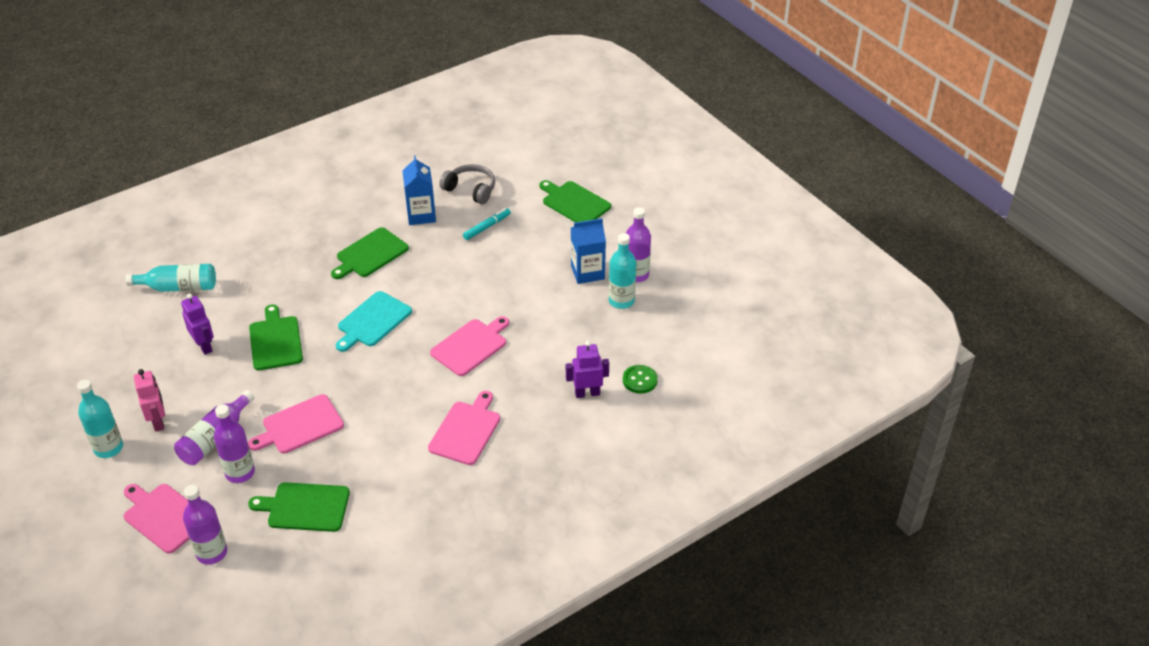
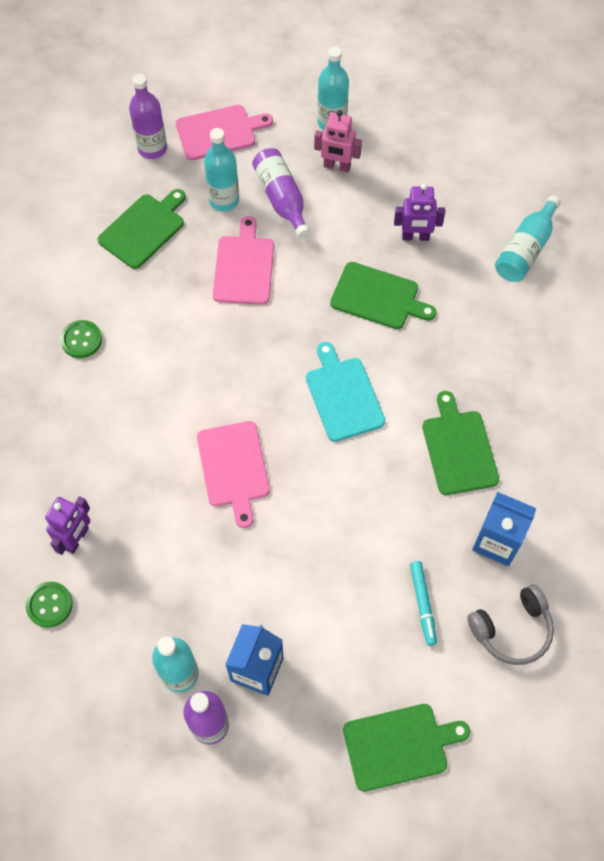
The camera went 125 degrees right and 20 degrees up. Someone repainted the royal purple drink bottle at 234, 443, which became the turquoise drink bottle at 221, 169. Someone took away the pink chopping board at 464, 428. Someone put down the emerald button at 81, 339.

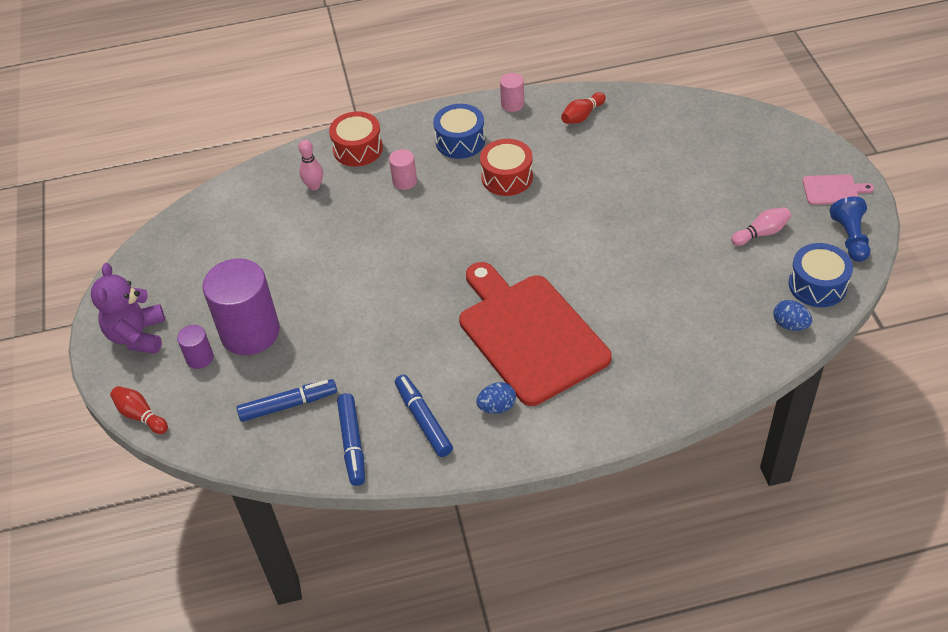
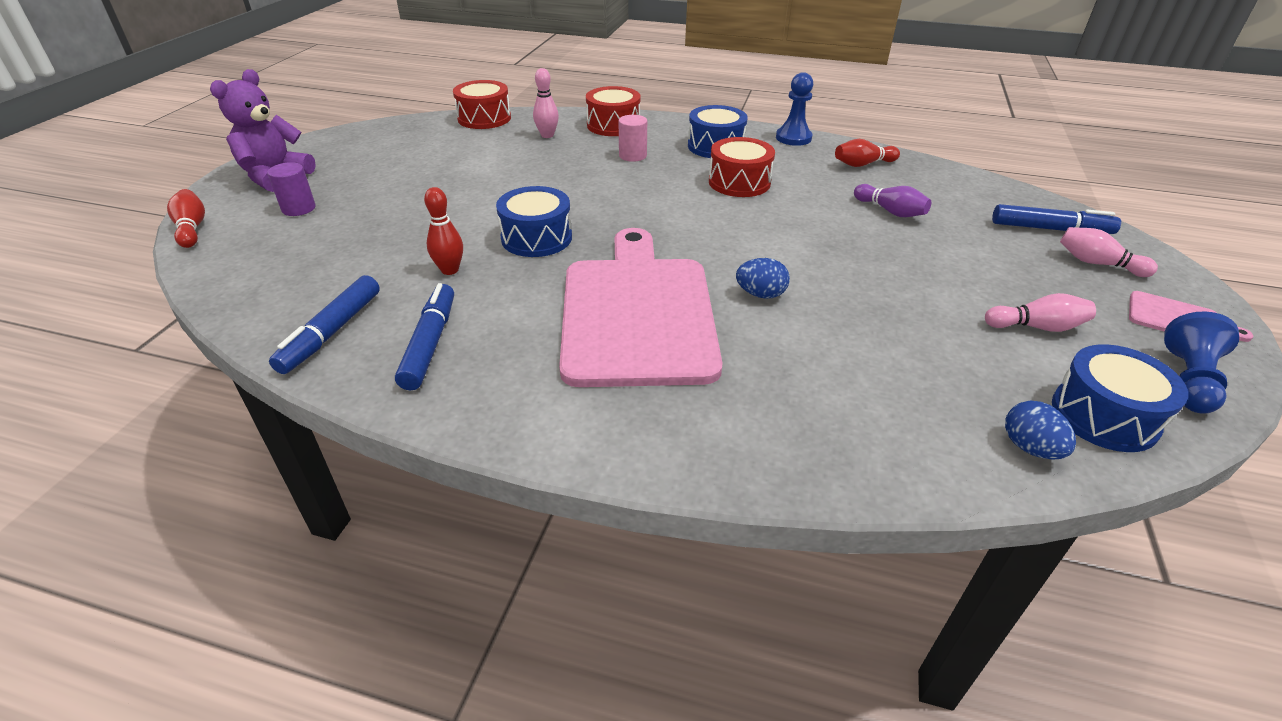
The camera went 25 degrees right and 10 degrees down. Someone took away the royal purple solid cylinder at 241, 307. Someone carried the royal blue marker pen from 287, 400 to 1056, 219. Someone repainted the crimson chopping board at 535, 334, which became the pink chopping board at 640, 307. Someone carried the royal blue egg shape from 496, 398 to 763, 278. Someone swapped the pink solid cylinder at 512, 92 for the royal blue chess pawn at 794, 109. Someone put down the crimson tenpin at 443, 231. Someone put down the crimson drum at 482, 104. Someone put down the royal blue drum at 534, 221. Someone put down the royal purple tenpin at 892, 200. Someone put down the pink tenpin at 1109, 252.

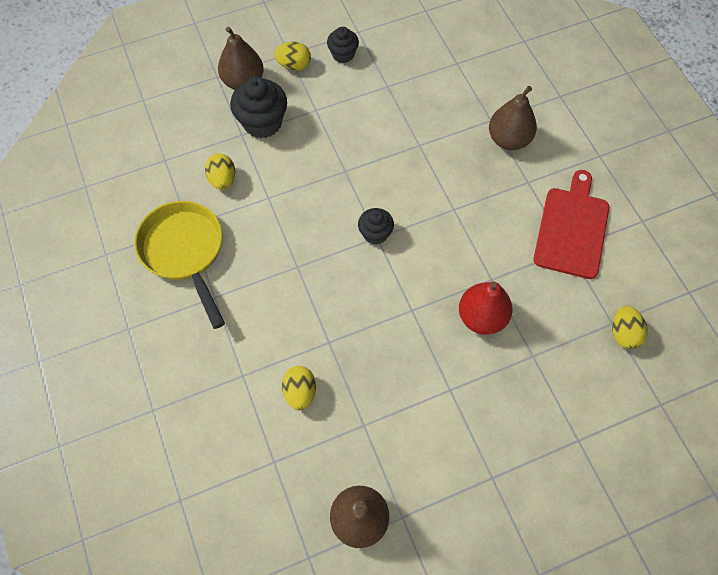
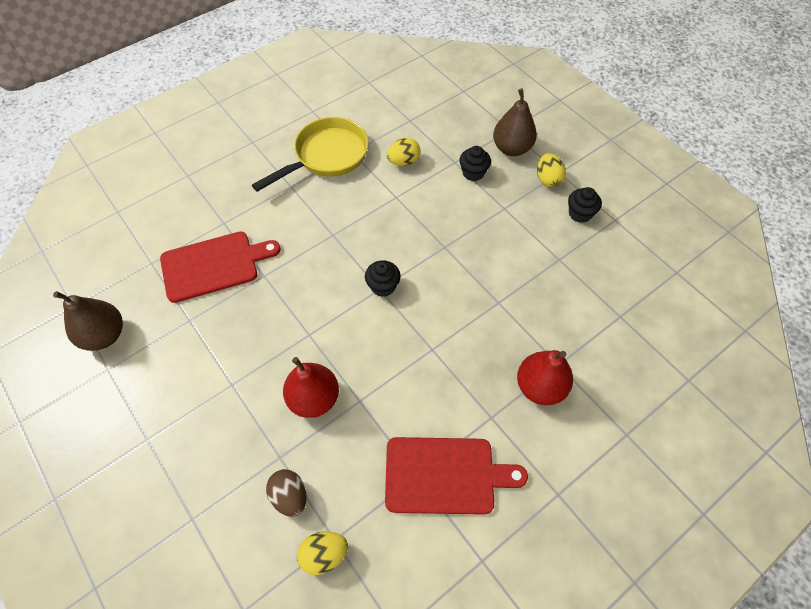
The camera went 75 degrees right and 5 degrees down. Someone scaled the jet-black fairy cake at 258, 107 by 0.60. Someone swapped the bright yellow egg shape at 299, 388 for the crimson chopping board at 220, 267. Someone repainted the dark brown pear at 513, 118, which became the crimson pear at 545, 377. Someone put down the dark brown egg shape at 286, 493.

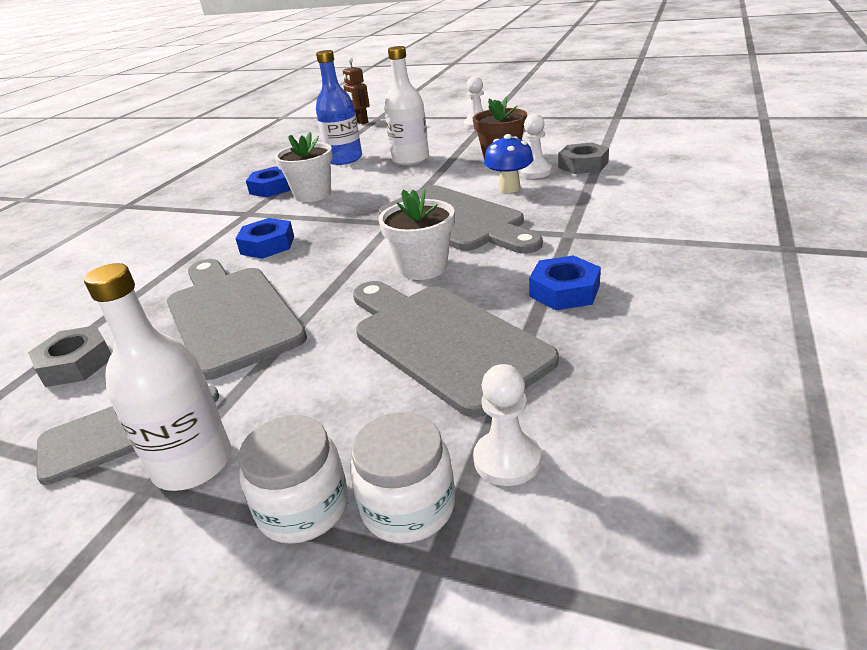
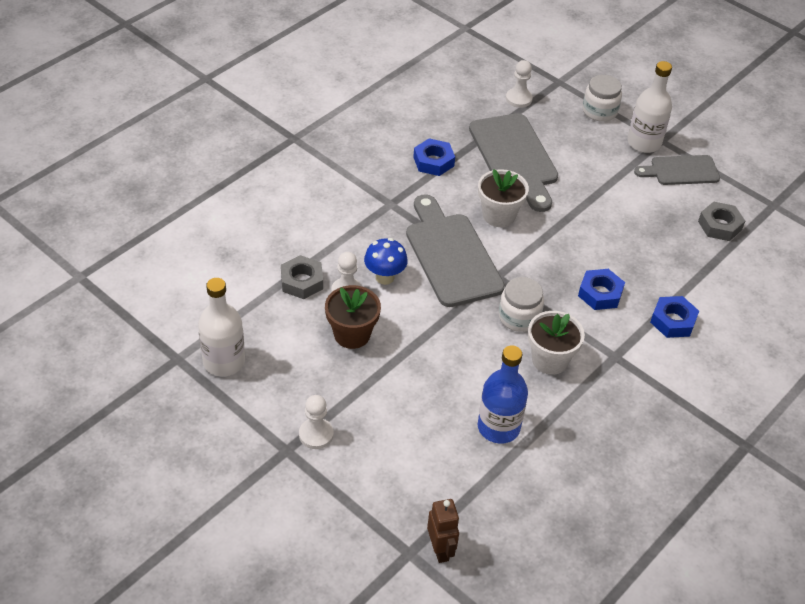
The camera went 165 degrees left and 15 degrees up. Someone took away the ash-grey chopping board at 237, 319. Someone carried the royal blue hex nut from 268, 181 to 674, 317. Someone carried the white preserve jar from 402, 477 to 521, 304. Someone carried the white drink bottle from 406, 105 to 221, 327.

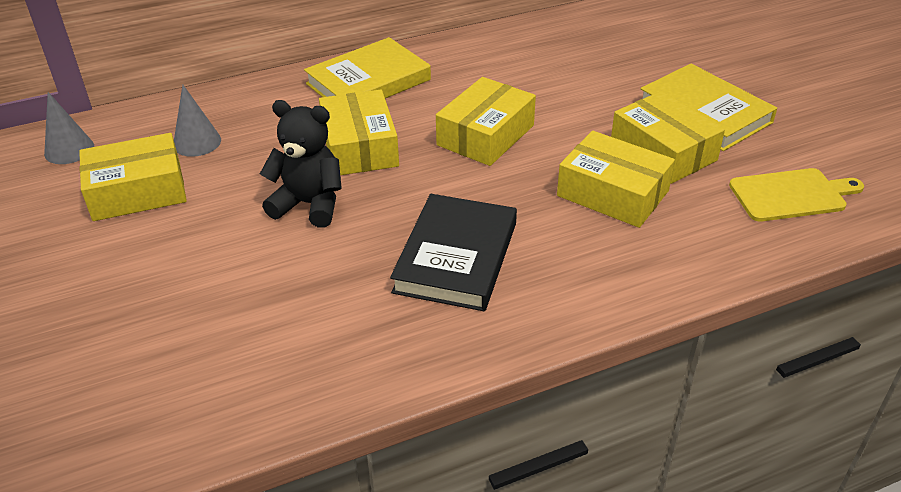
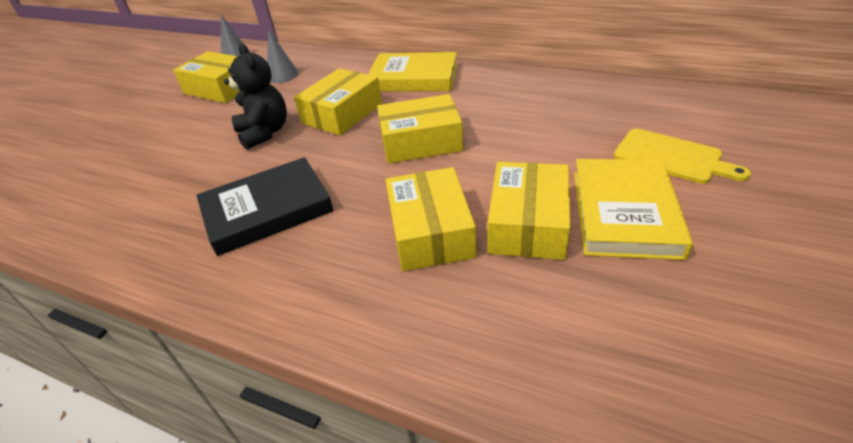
The camera went 50 degrees right and 0 degrees up. Someone carried the bright yellow chopping board from 796, 195 to 682, 156.

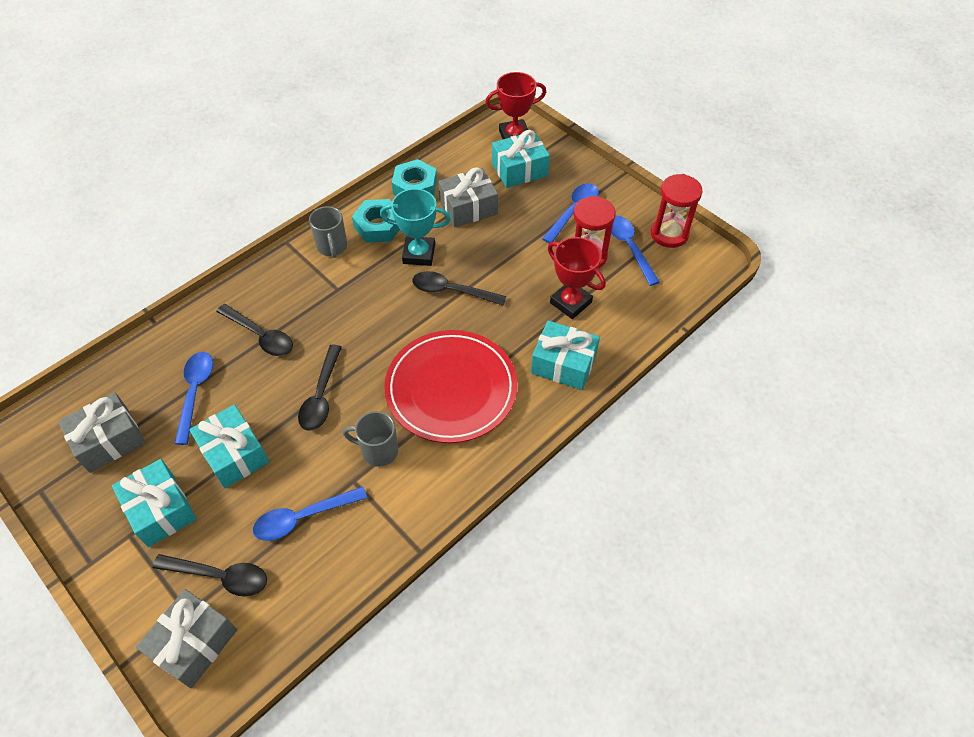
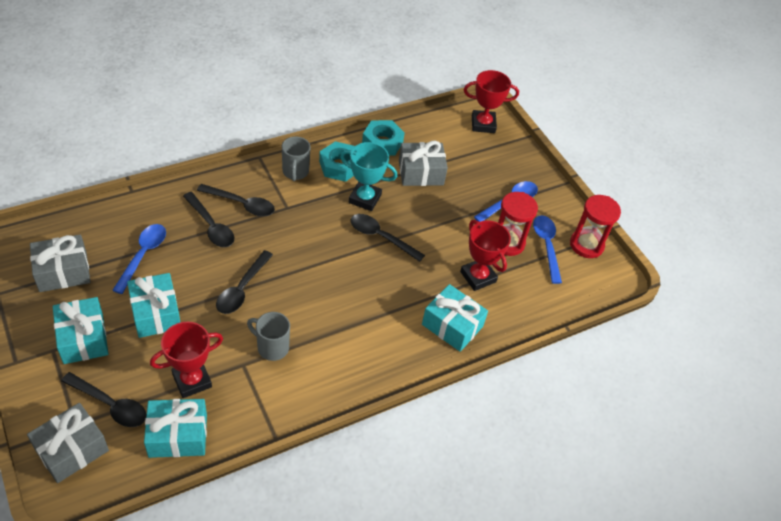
The camera went 10 degrees right and 5 degrees down. Someone swapped the royal blue spoon at 310, 513 for the crimson trophy at 186, 360. Someone took away the crimson plate at 450, 386. Someone carried the turquoise gift from 521, 159 to 175, 428. Someone put down the jet-black spoon at 236, 200.

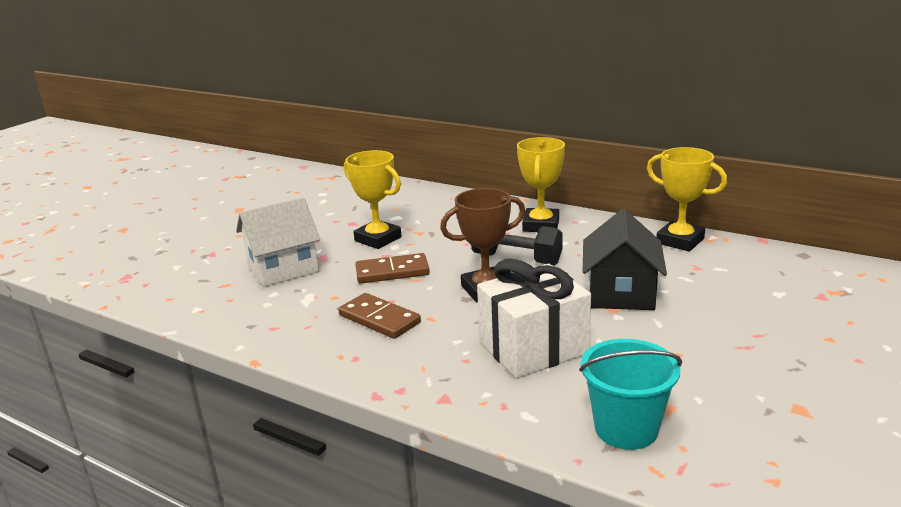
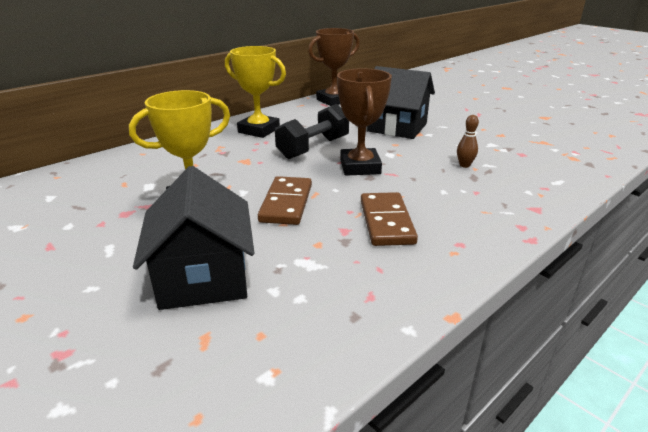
The camera went 75 degrees left and 5 degrees up. Someone repainted the white house at 278, 242, which became the jet-black house at 193, 238. Someone rotated the dark brown domino at 379, 316 by 60 degrees counterclockwise. Someone swapped the white gift at 534, 318 for the dark brown tenpin at 468, 141. Someone took away the turquoise sand bucket at 630, 394. Someone repainted the bright yellow trophy at 687, 199, which became the dark brown trophy at 334, 67.

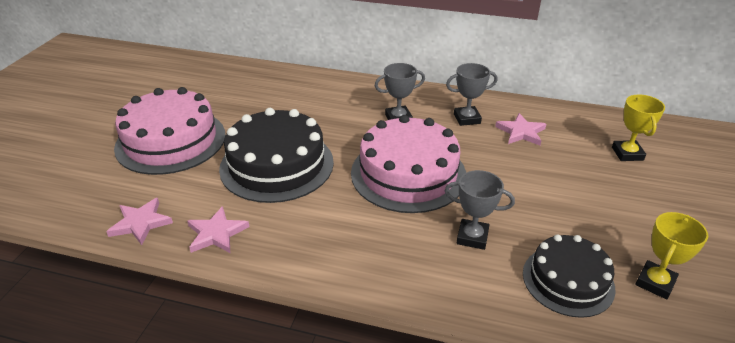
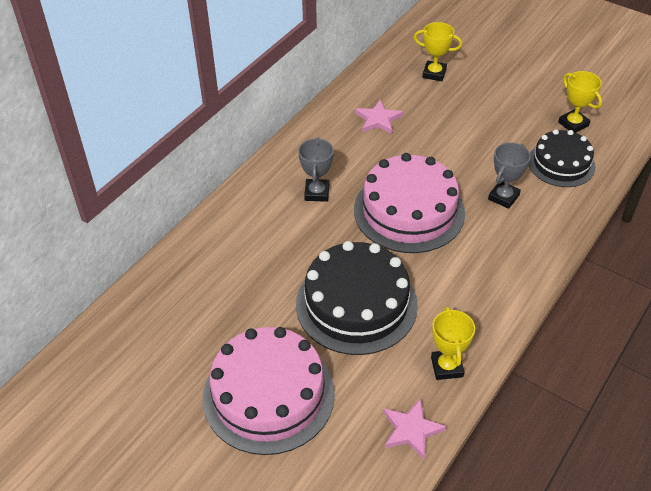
The camera went 70 degrees left and 10 degrees up. Someone swapped the pink star shape at 218, 229 for the bright yellow trophy at 453, 343. Someone took away the ash-grey trophy at 471, 94.

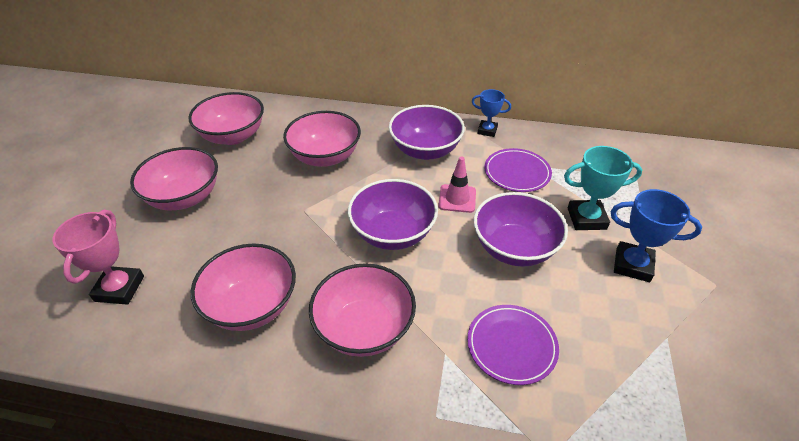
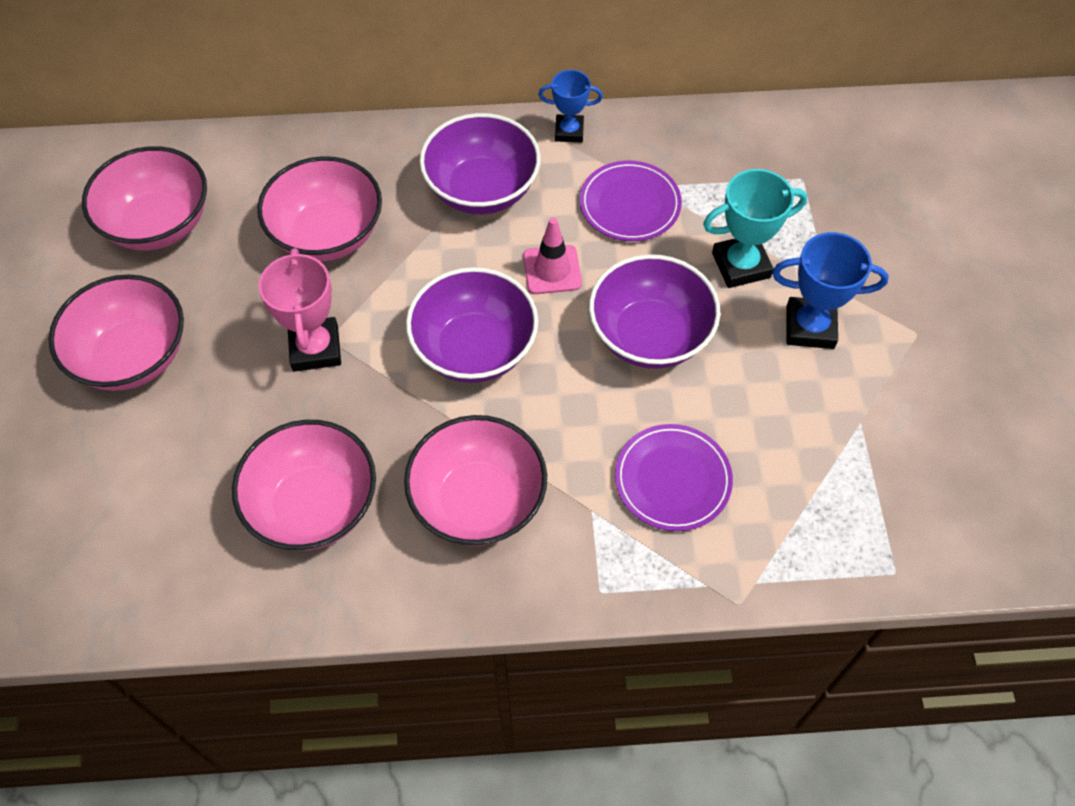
The camera went 15 degrees left and 15 degrees up. Someone carried the pink trophy from 98, 257 to 299, 310.

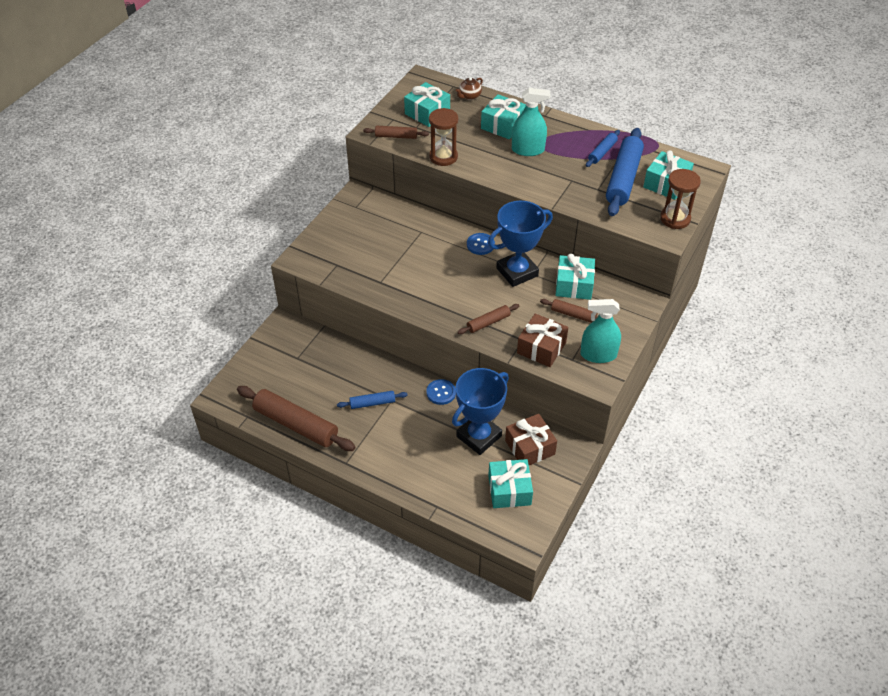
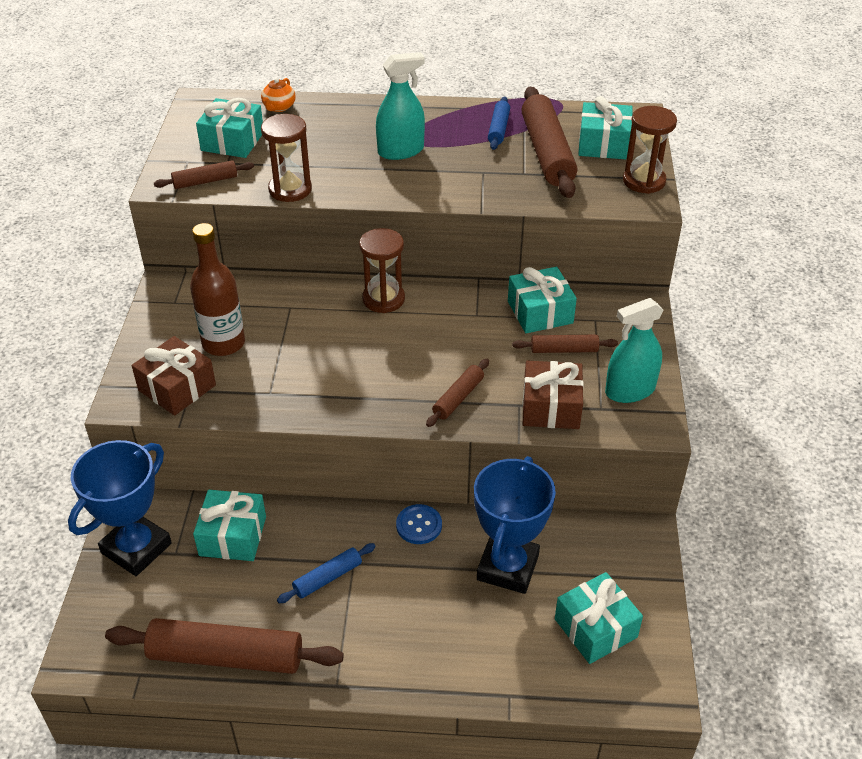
The camera went 25 degrees left and 5 degrees down. Someone repainted the dark brown teapot at 469, 88, which became the orange teapot at 278, 95. Someone swapped the royal blue button at 481, 244 for the dark brown sandglass at 382, 270. Someone carried the turquoise gift from 503, 116 to 229, 525. Someone carried the royal blue trophy from 520, 244 to 120, 508. Someone carried the dark brown gift from 531, 439 to 174, 376. Someone repainted the royal blue dough roller at 625, 172, which became the dark brown dough roller at 549, 142. Someone put down the dark brown drink bottle at 217, 289.

